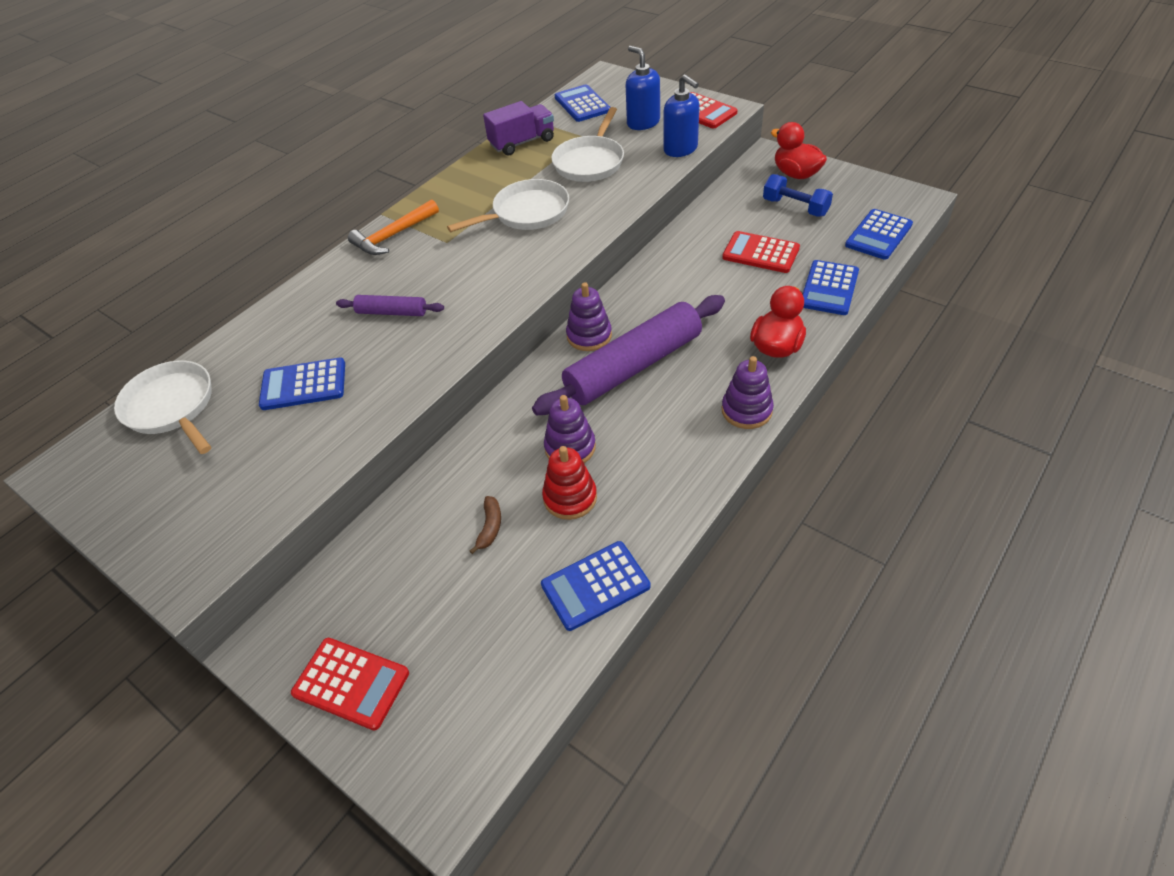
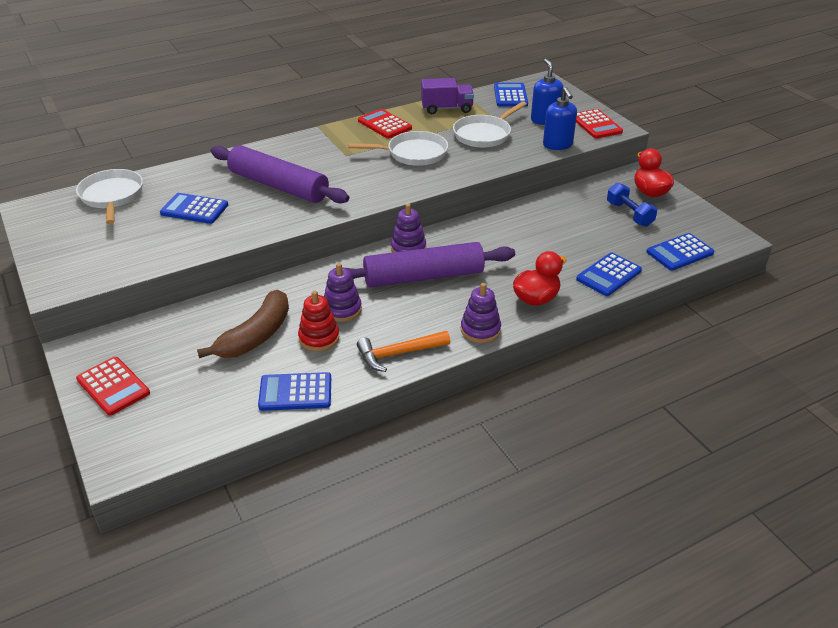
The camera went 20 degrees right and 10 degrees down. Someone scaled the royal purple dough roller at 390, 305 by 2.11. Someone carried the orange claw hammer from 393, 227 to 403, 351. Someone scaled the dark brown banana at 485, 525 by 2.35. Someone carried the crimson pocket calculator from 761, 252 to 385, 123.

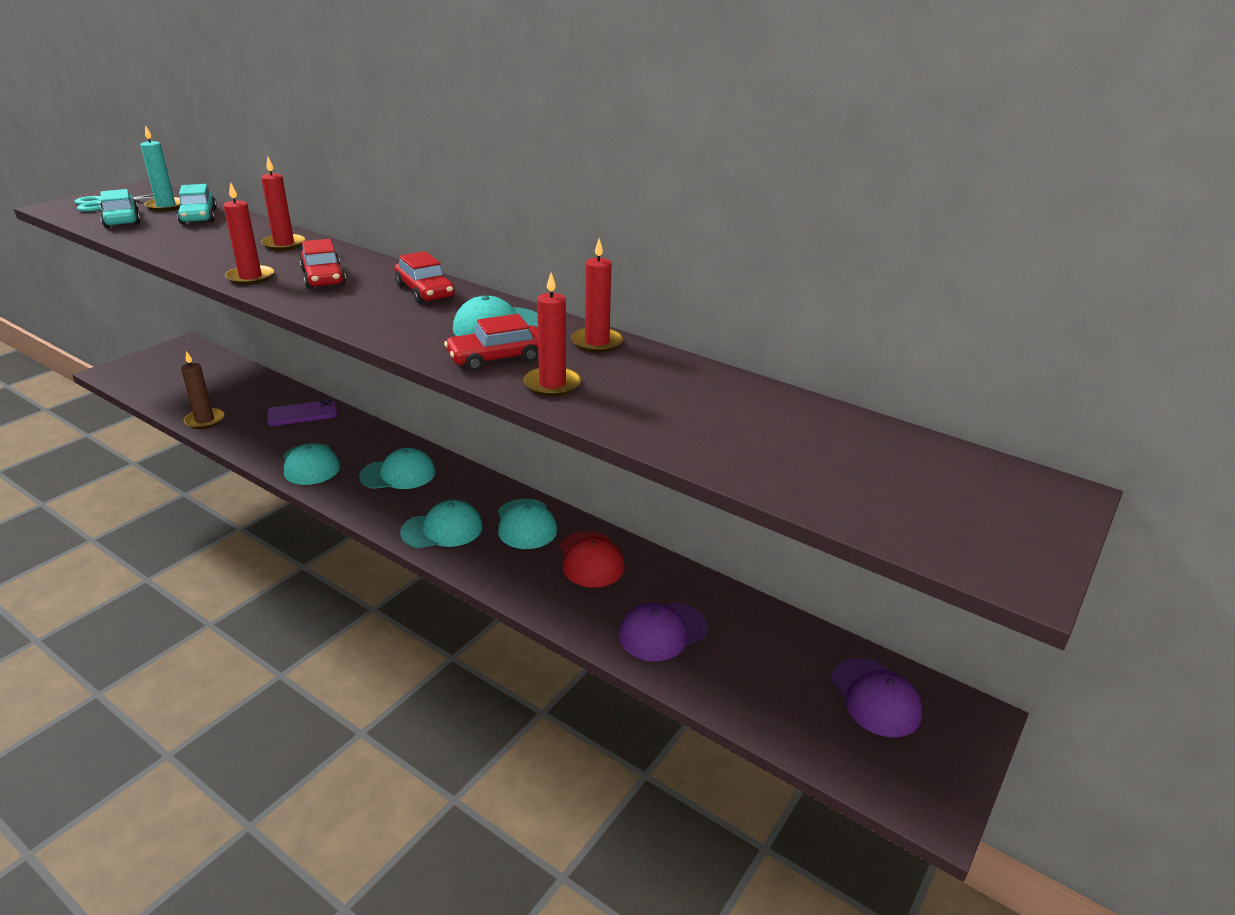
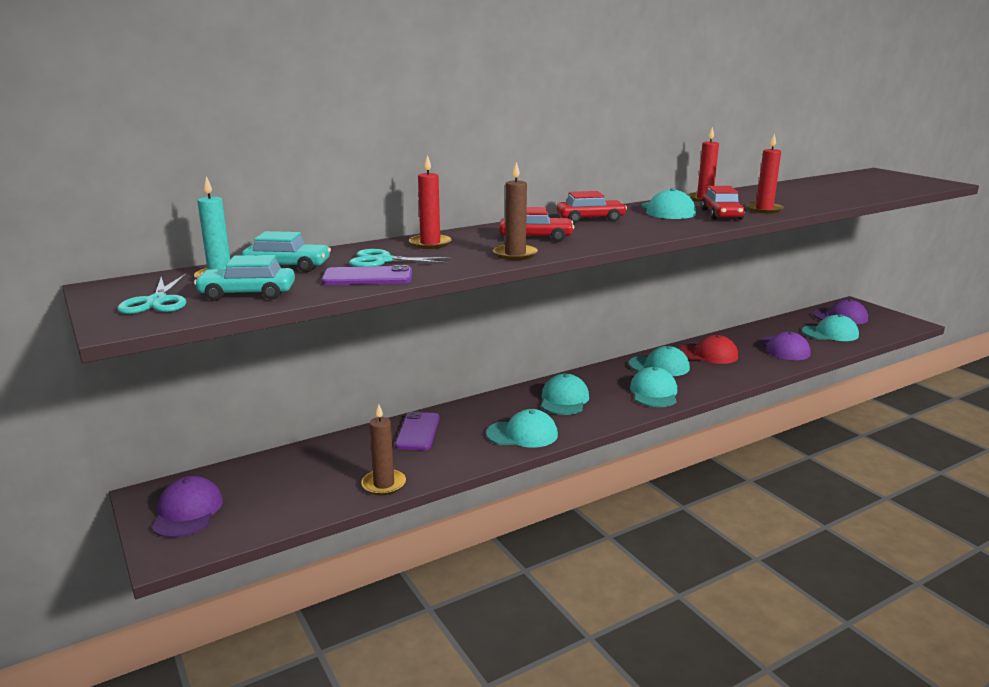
The camera went 65 degrees left and 10 degrees down. Someone repainted the crimson candle at 248, 233, which became the dark brown candle at 515, 211. Someone put down the royal purple baseball cap at 187, 507. Someone put down the royal purple mobile phone at 366, 275. Someone put down the turquoise scissors at 400, 258. Someone put down the turquoise baseball cap at 830, 327.

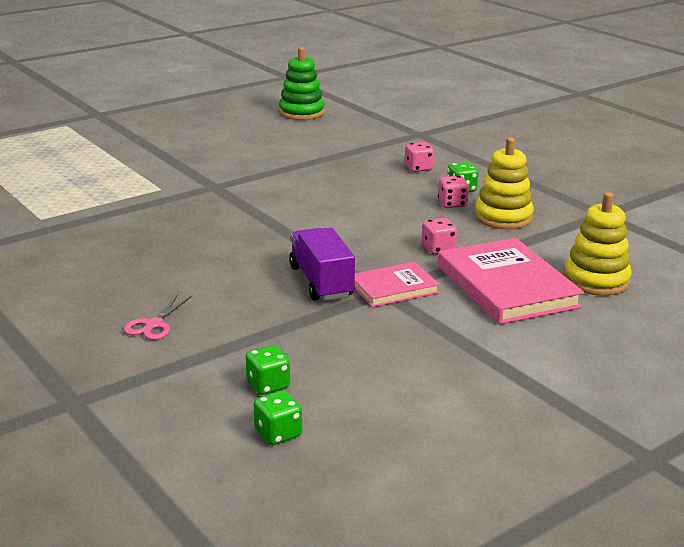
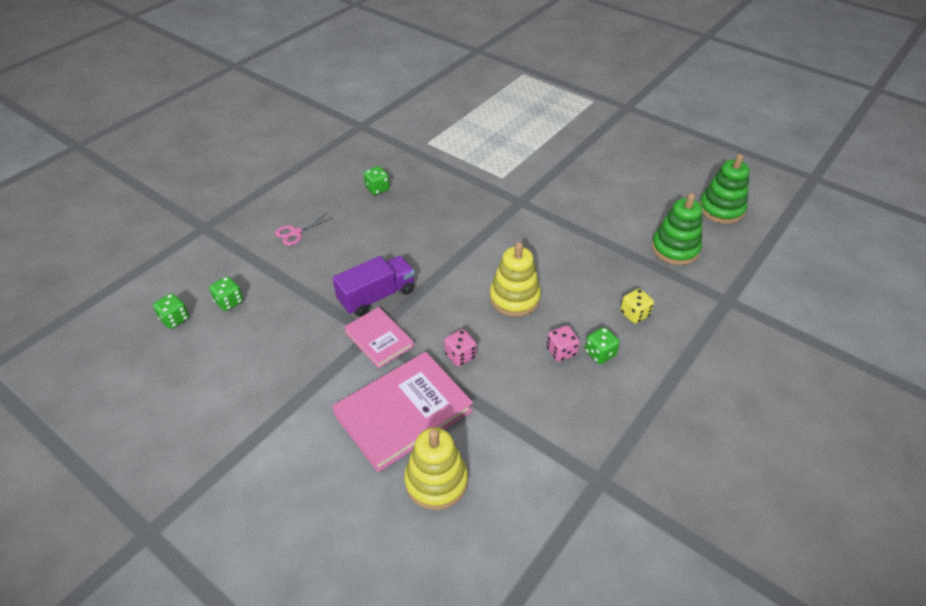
The camera went 75 degrees right and 20 degrees up. Someone rotated the pink scissors at 157, 317 by 45 degrees counterclockwise. Someone repainted the pink dice at 419, 157, which became the bright yellow dice at 637, 306. Someone carried the bright yellow ring stacker from 504, 183 to 515, 279. Someone put down the emerald dice at 377, 180. Someone put down the emerald ring stacker at 677, 229.

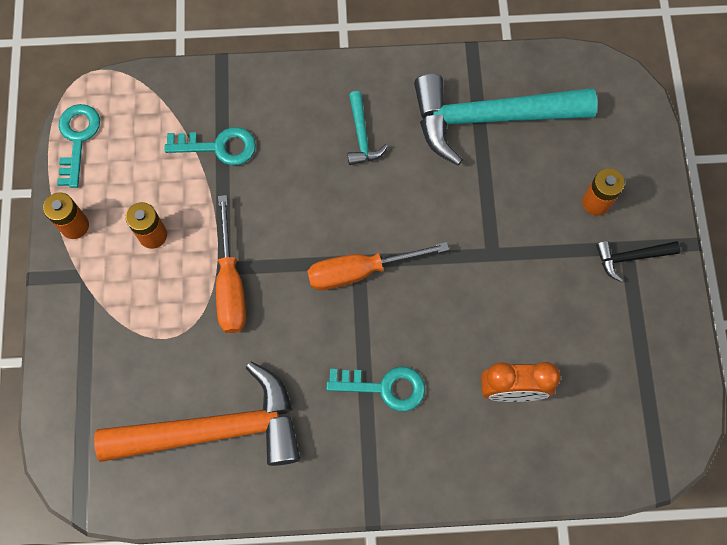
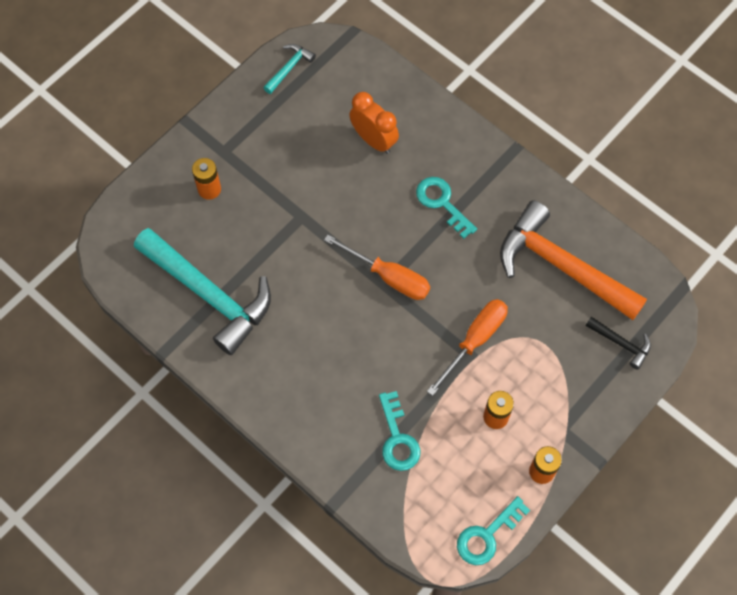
The camera went 135 degrees left and 5 degrees down. Someone rotated the turquoise door key at 210, 146 by 150 degrees counterclockwise. Someone carried the turquoise claw hammer from 367, 128 to 289, 69. Someone carried the jet-black claw hammer from 638, 261 to 618, 343.

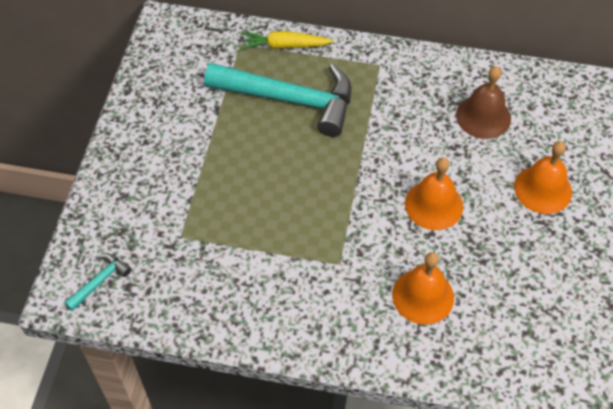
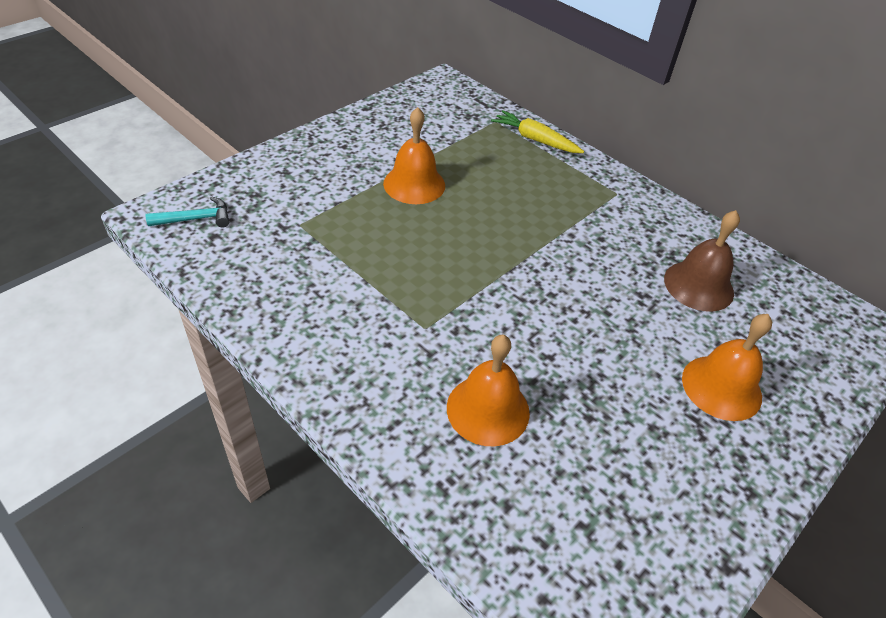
The camera went 30 degrees right and 10 degrees down. Someone took away the turquoise claw hammer at 278, 100. Someone carried the orange hand bell from 434, 194 to 414, 155.

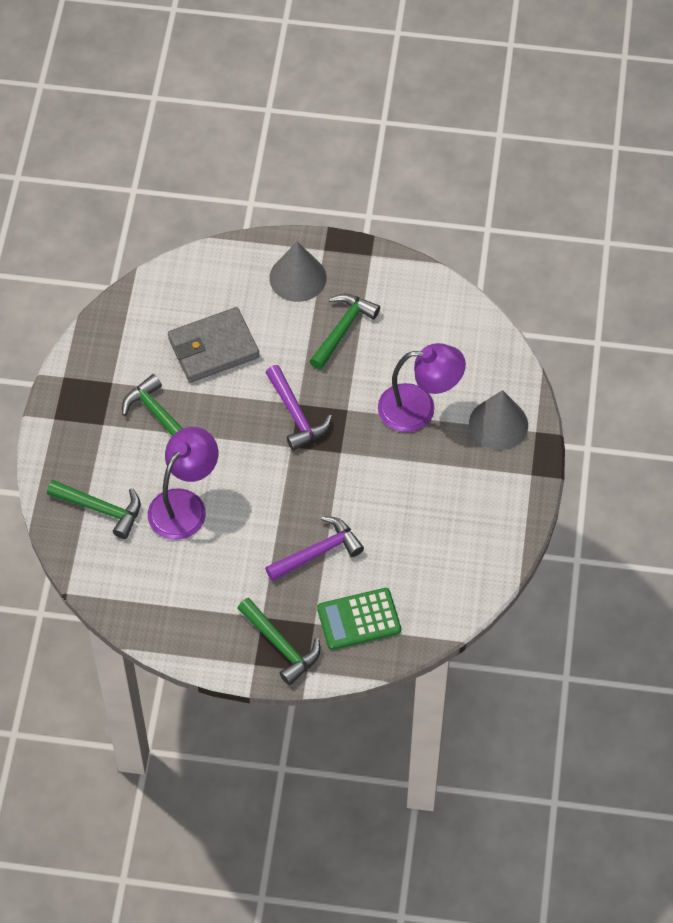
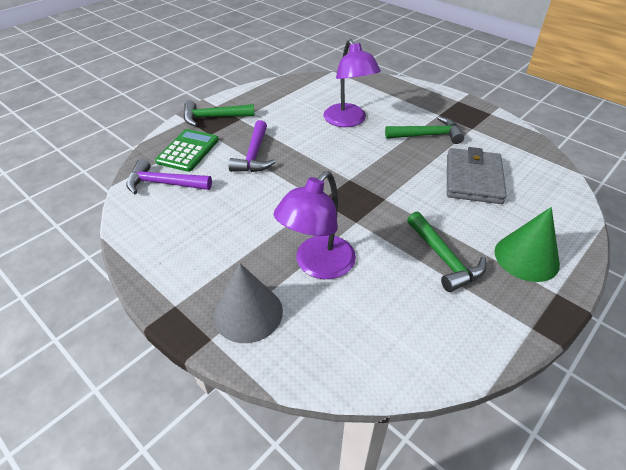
The camera went 125 degrees right and 15 degrees down. Someone took away the emerald claw hammer at 94, 509. Someone carried the royal purple claw hammer from 299, 408 to 169, 176. Someone repainted the ash-grey cone shape at 298, 272, which became the emerald cone shape at 527, 244.

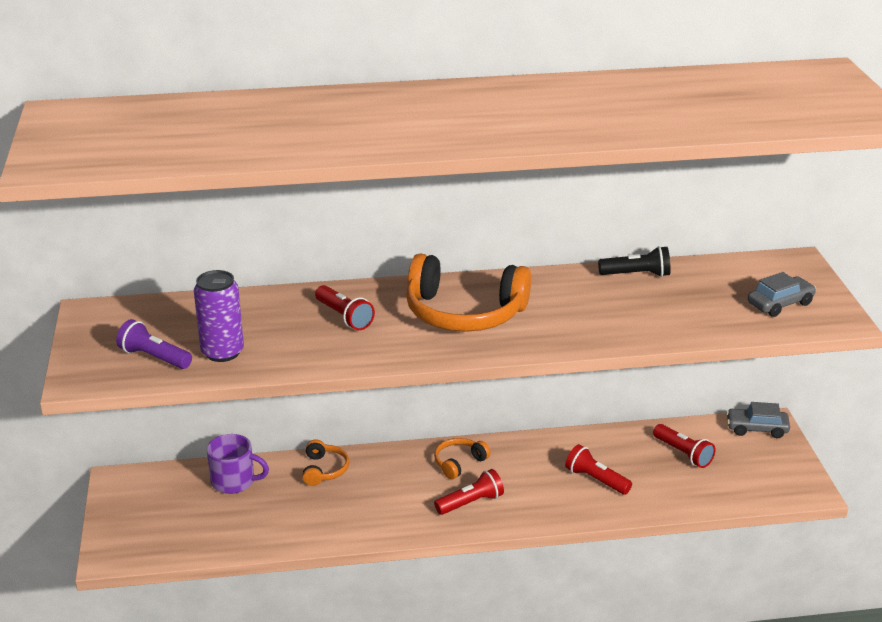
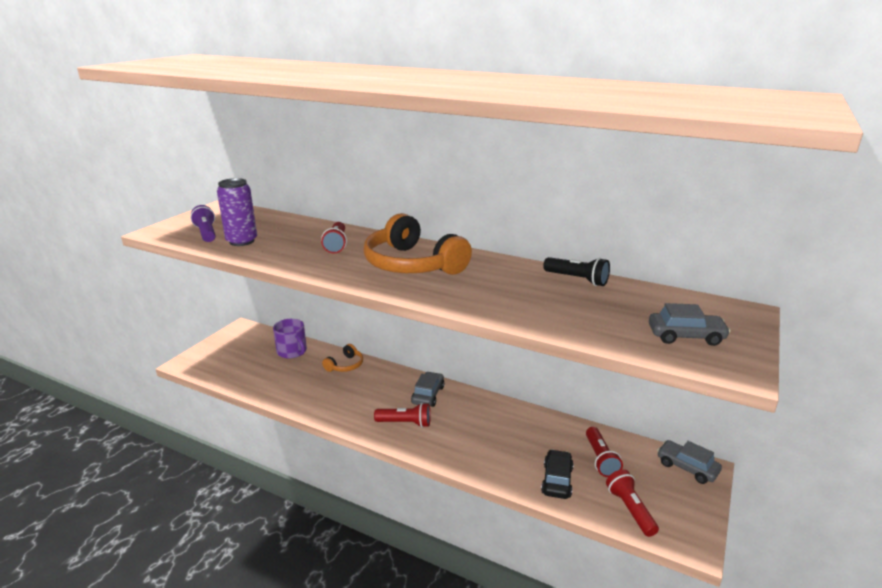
The camera went 35 degrees right and 5 degrees down. Someone swapped the orange over-ear headphones at 462, 458 for the ash-grey automobile at 428, 389. Someone carried the crimson pocket torch from 598, 469 to 632, 503. Someone put down the jet-black automobile at 557, 474.

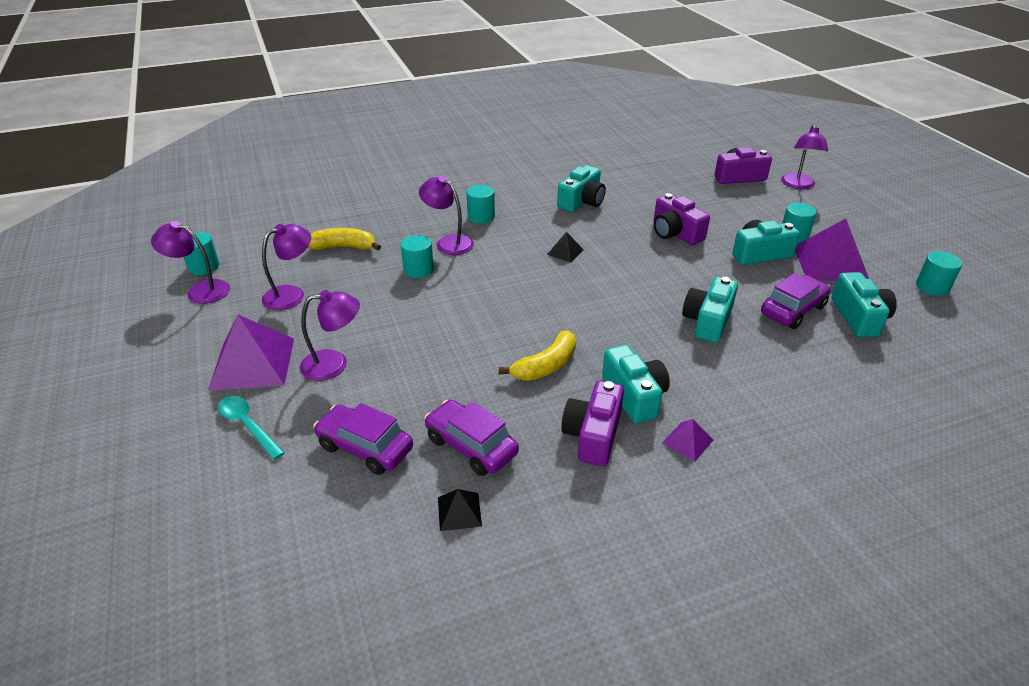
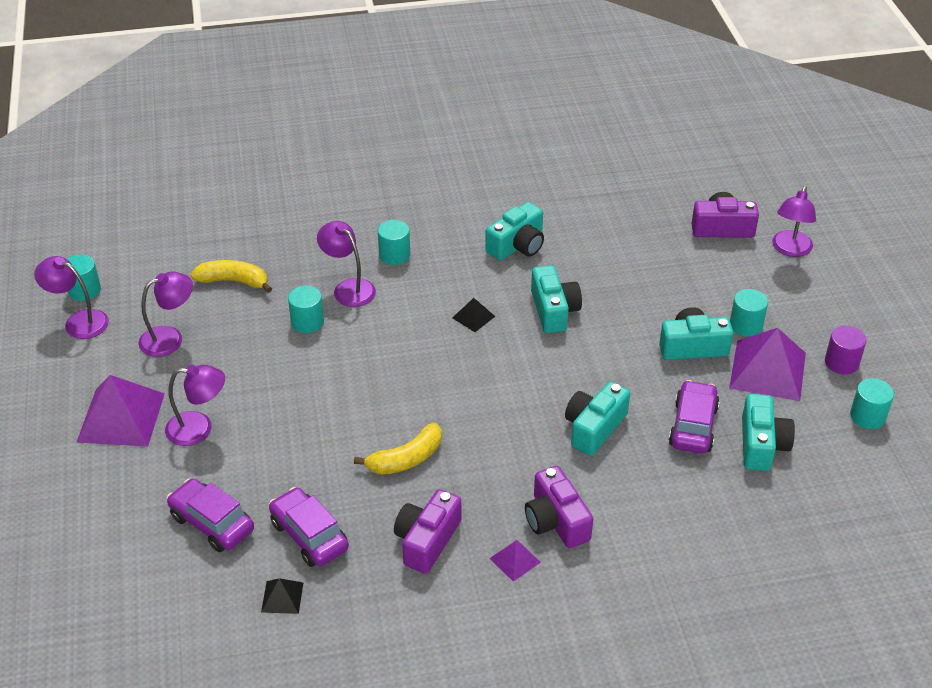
The camera went 10 degrees right and 5 degrees up. Someone took away the turquoise spoon at 251, 428. Someone carried the turquoise compact camera from 636, 384 to 556, 299. Someone carried the royal purple compact camera from 682, 219 to 559, 507. Someone rotated the royal purple automobile at 796, 301 by 45 degrees counterclockwise. Someone put down the royal purple solid cylinder at 845, 350.

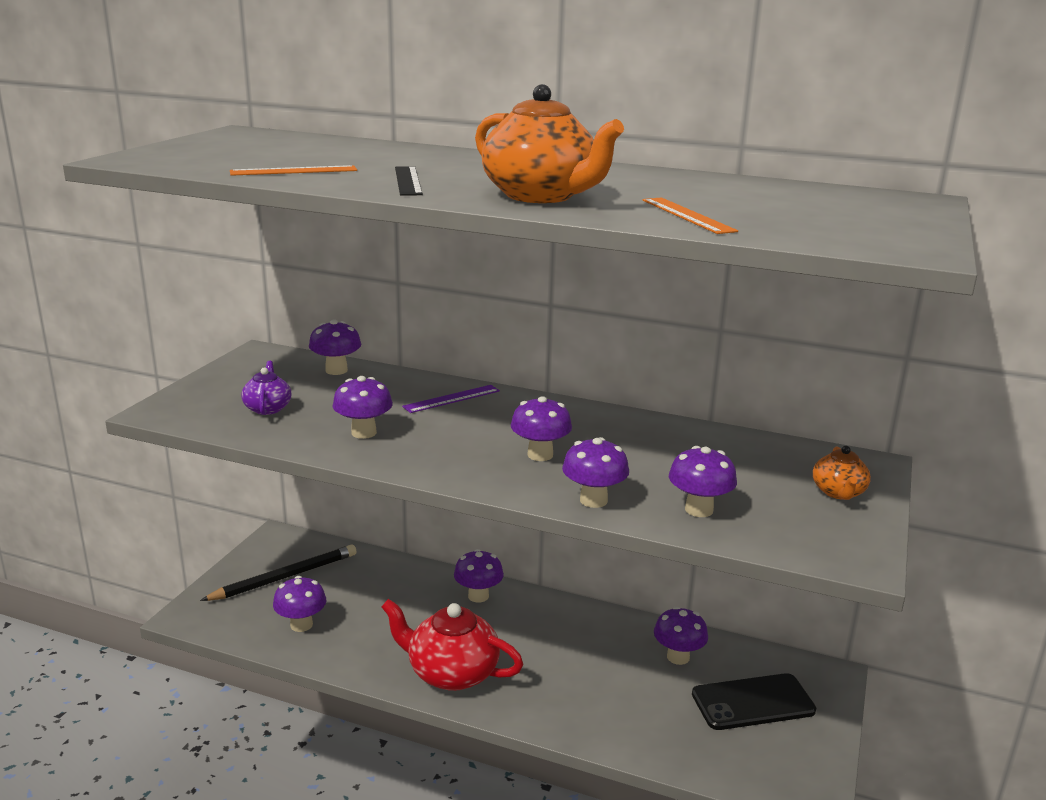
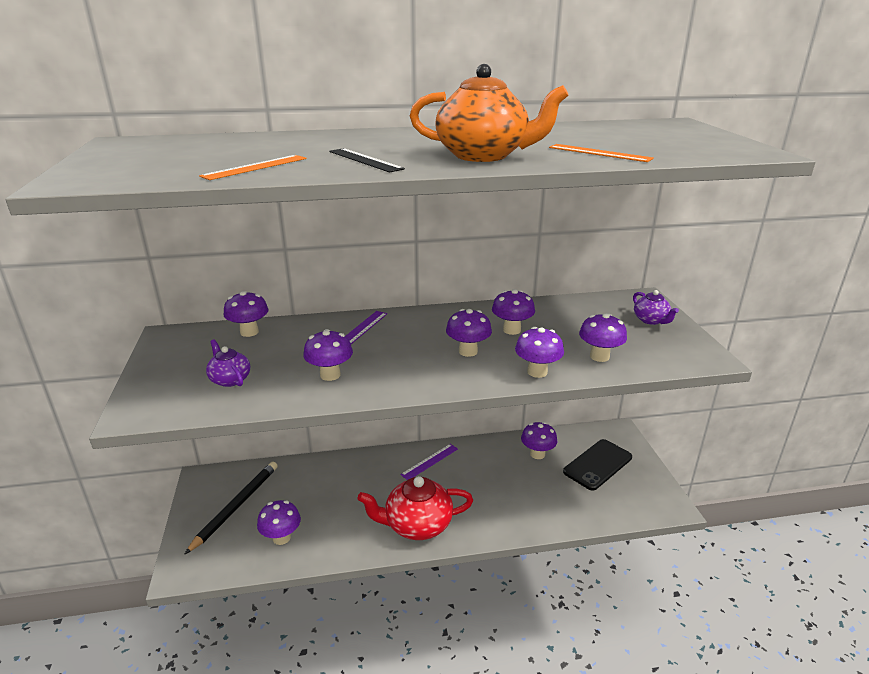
The camera went 30 degrees left and 5 degrees up. Someone carried the royal purple toadstool from 479, 576 to 513, 312. Someone repainted the orange teapot at 842, 473, which became the royal purple teapot at 656, 307. Someone put down the royal purple straightedge at 429, 462.

